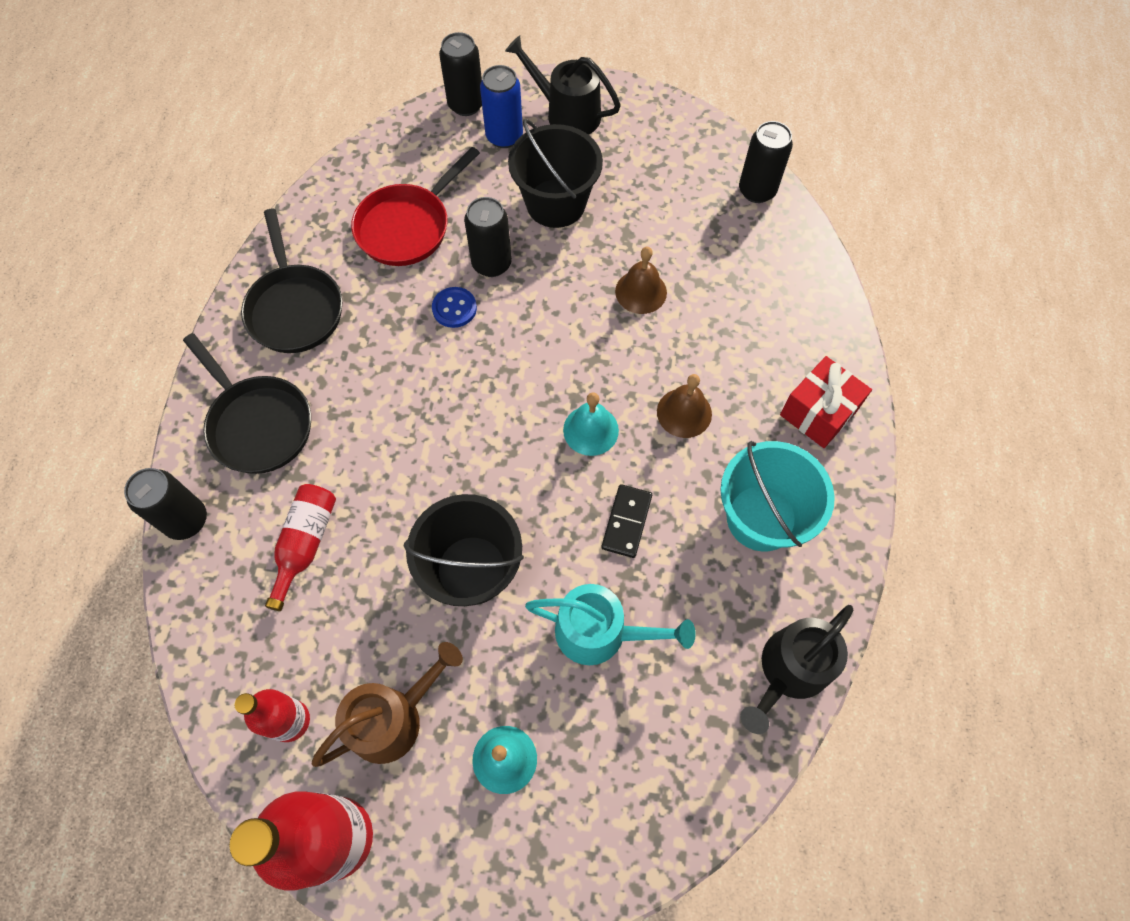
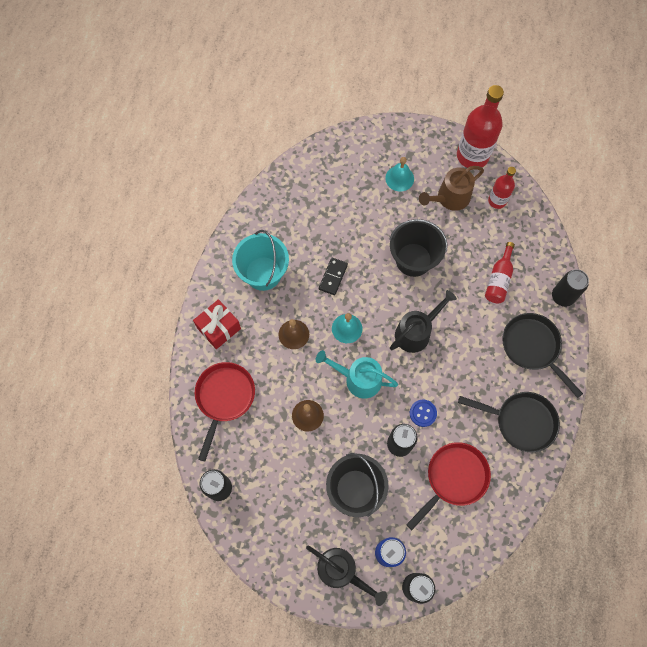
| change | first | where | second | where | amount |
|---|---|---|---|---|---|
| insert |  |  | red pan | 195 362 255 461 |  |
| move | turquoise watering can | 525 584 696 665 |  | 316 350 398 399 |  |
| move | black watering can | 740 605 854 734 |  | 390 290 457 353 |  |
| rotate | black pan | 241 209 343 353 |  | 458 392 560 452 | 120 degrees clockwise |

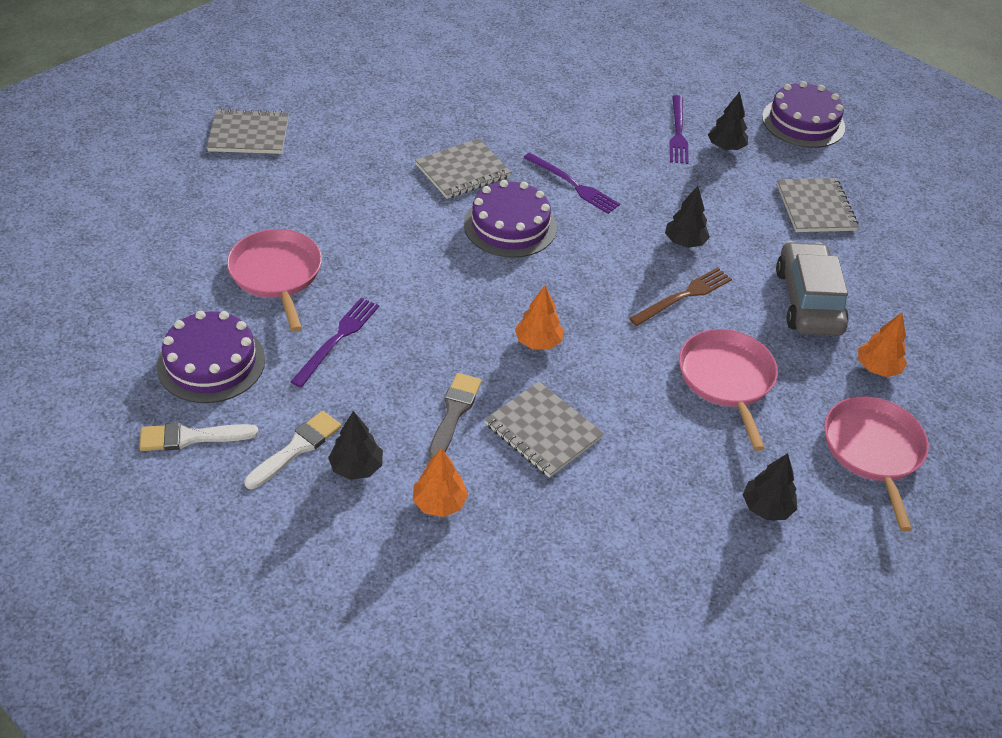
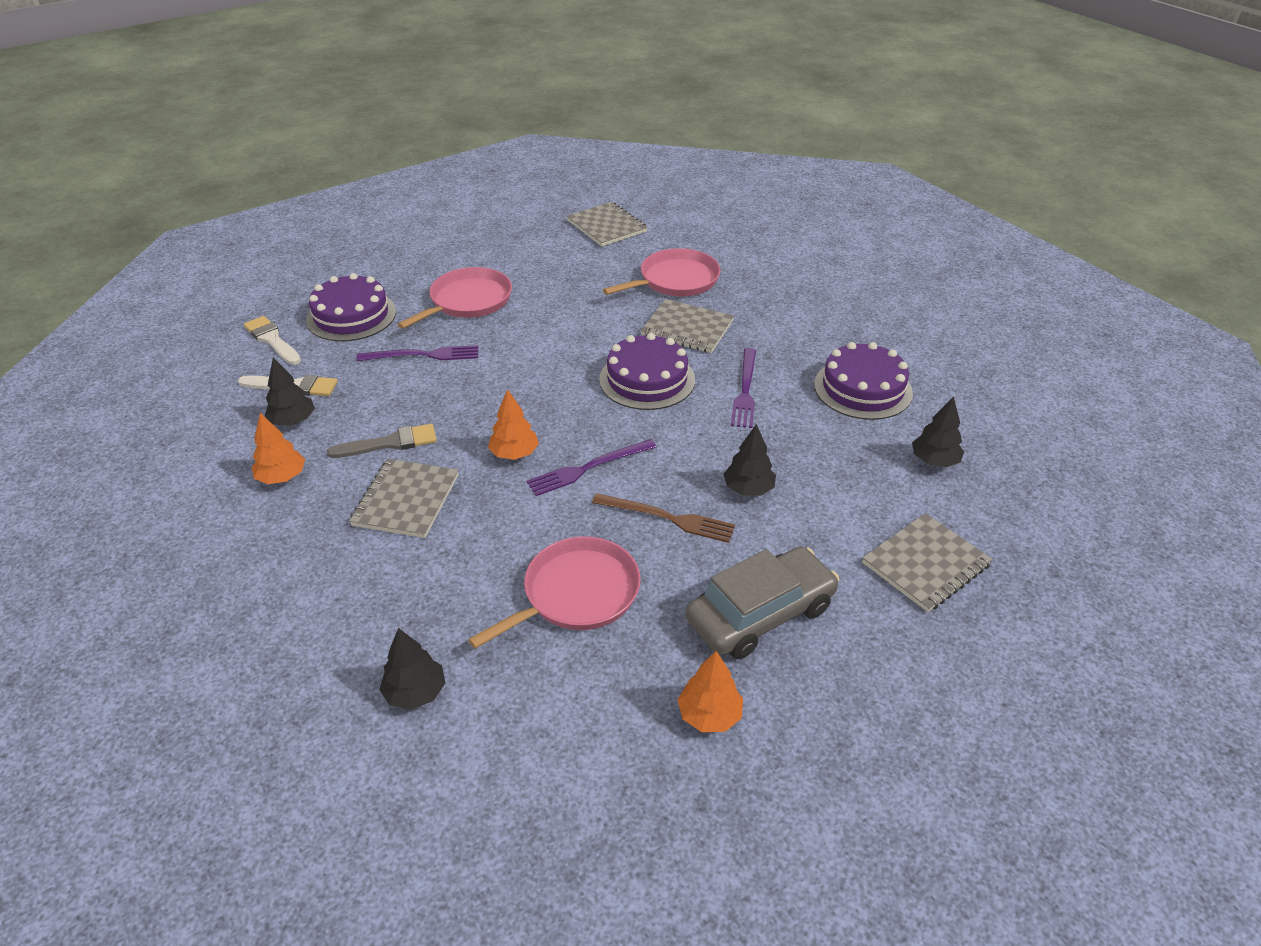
| change | first | where | second | where | amount |
|---|---|---|---|---|---|
| move | purple fork | 669 95 689 164 |  | 526 439 656 496 |  |
| move | pink pan | 824 396 929 531 |  | 603 248 721 296 |  |
| move | purple cake | 762 81 845 148 |  | 814 342 913 420 |  |

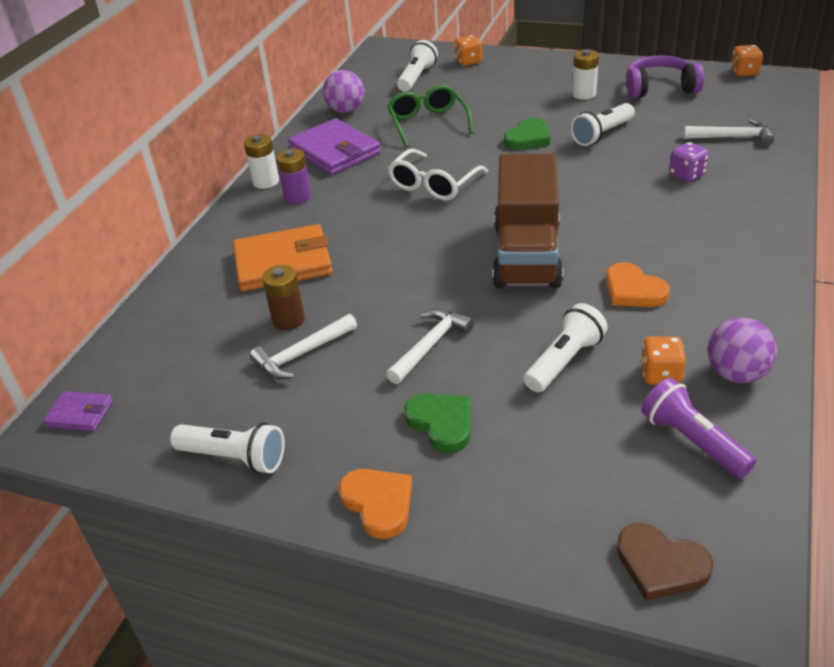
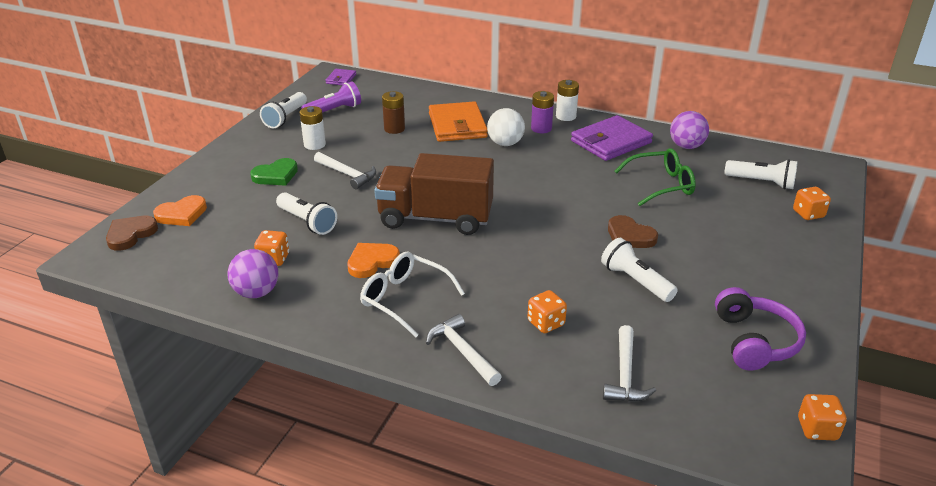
| change | first | where | second | where | amount |
|---|---|---|---|---|---|
| move | orange heart | 339 469 412 539 |  | 153 195 207 226 |  |
| move | white battery | 572 49 599 99 |  | 300 106 326 150 |  |
| move | purple flashlight | 641 378 756 479 |  | 301 81 361 113 |  |
| move | white glasses | 388 149 488 201 |  | 360 252 465 337 |  |
| move | white hammer | 250 314 357 379 |  | 426 314 502 386 |  |
| insert |  |  | white ball | 487 108 525 146 |  |
| recolor | purple dice | 669 142 709 182 | orange dice | 528 290 567 333 |  |
| recolor | green heart | 504 118 550 150 | brown heart | 608 215 658 248 |  |

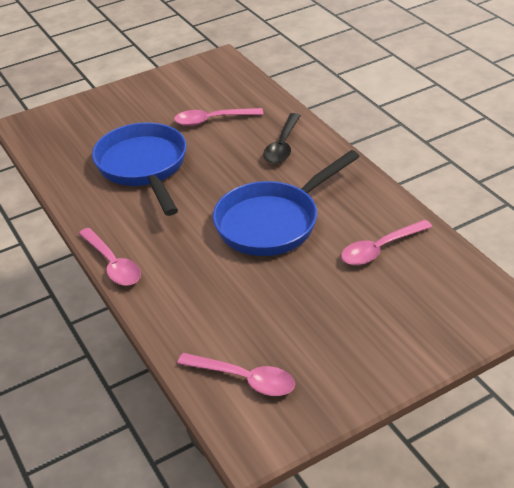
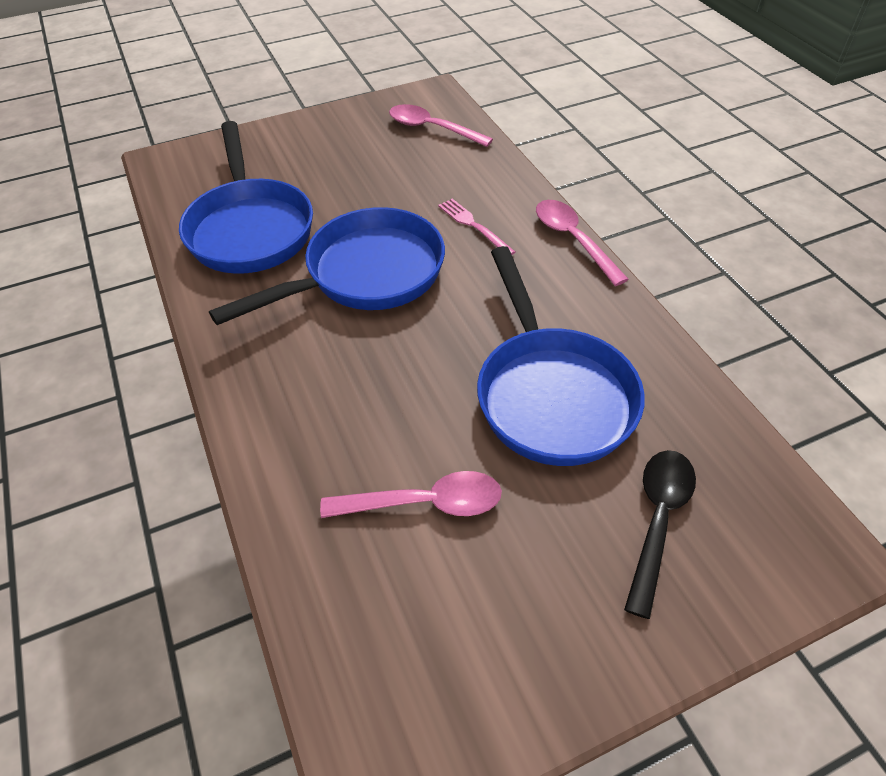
| change | first | where | second | where | amount |
|---|---|---|---|---|---|
| replace | pink spoon | 341 220 432 265 | blue pan | 179 121 313 274 |  |
| insert |  |  | pink fork | 438 199 515 255 |  |
| move | black spoon | 263 113 301 164 |  | 624 450 696 619 |  |

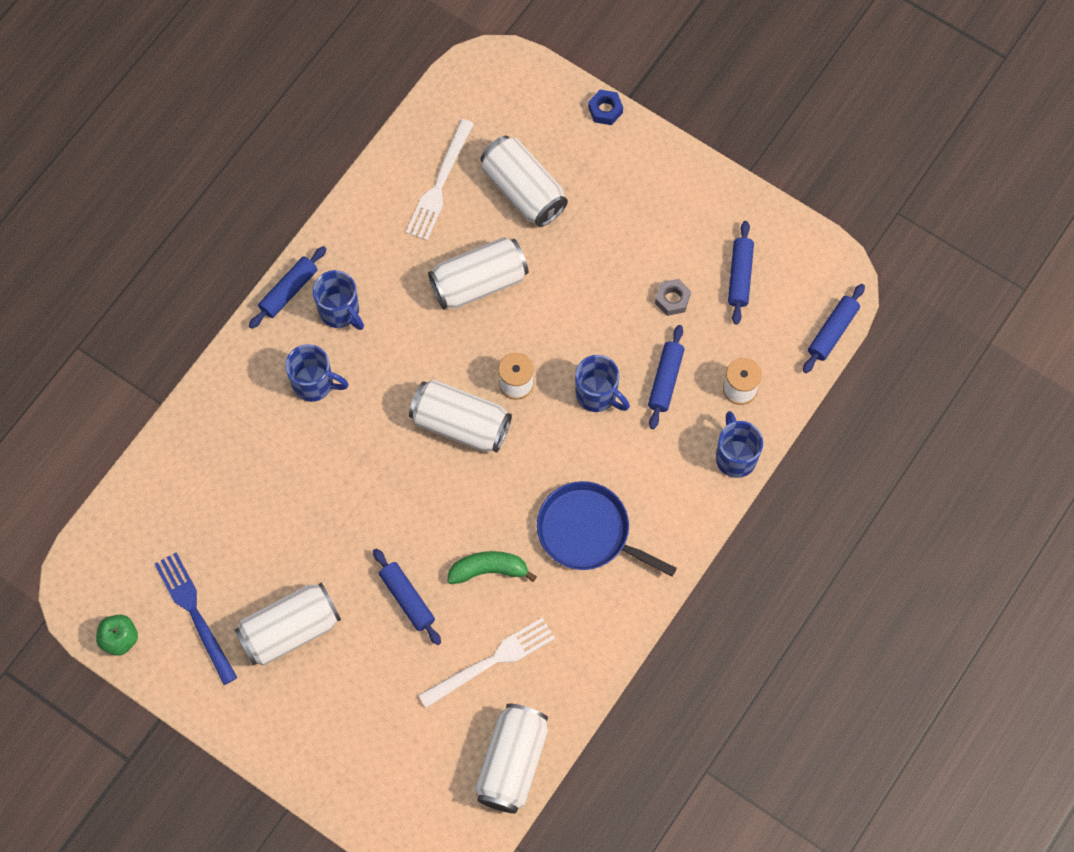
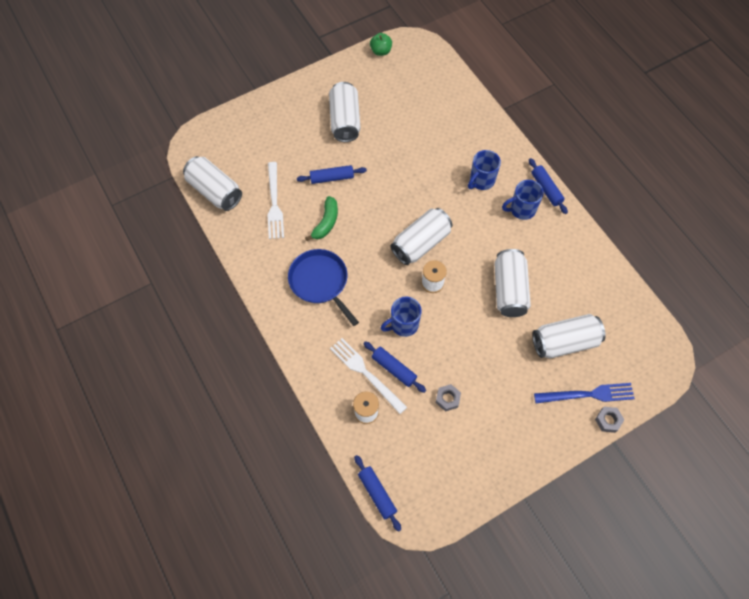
| change | first | where | second | where | amount |
|---|---|---|---|---|---|
| rotate | blue pan | 537 481 677 577 |  | 288 249 359 326 | 90 degrees counterclockwise |
| move | white fork | 406 119 474 241 |  | 330 338 407 414 |  |
| move | blue fork | 155 553 238 685 |  | 534 383 635 403 |  |
| recolor | blue nut | 588 90 623 125 | grey nut | 595 407 624 433 |  |
| delete | blue mug | 716 411 763 478 |  |  |  |
| delete | blue rolling pin | 728 221 754 324 |  |  |  |

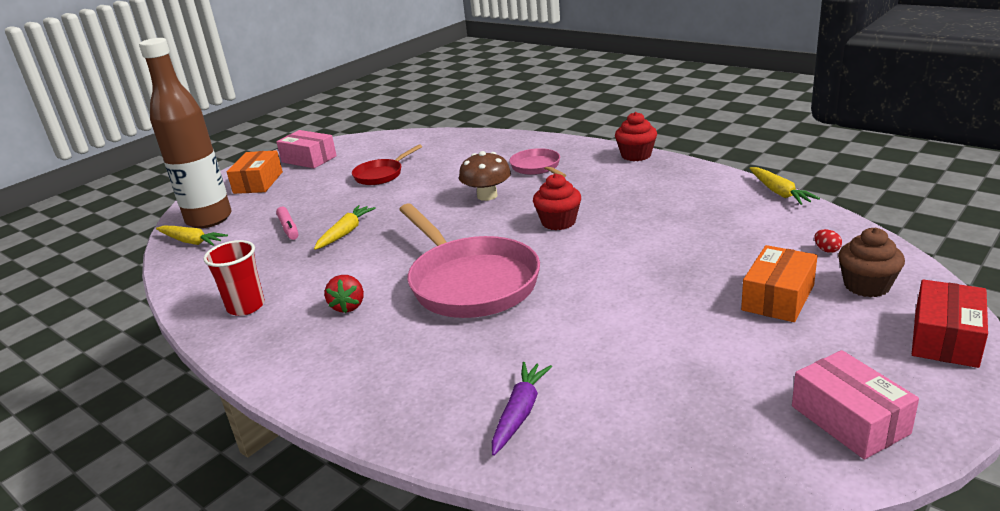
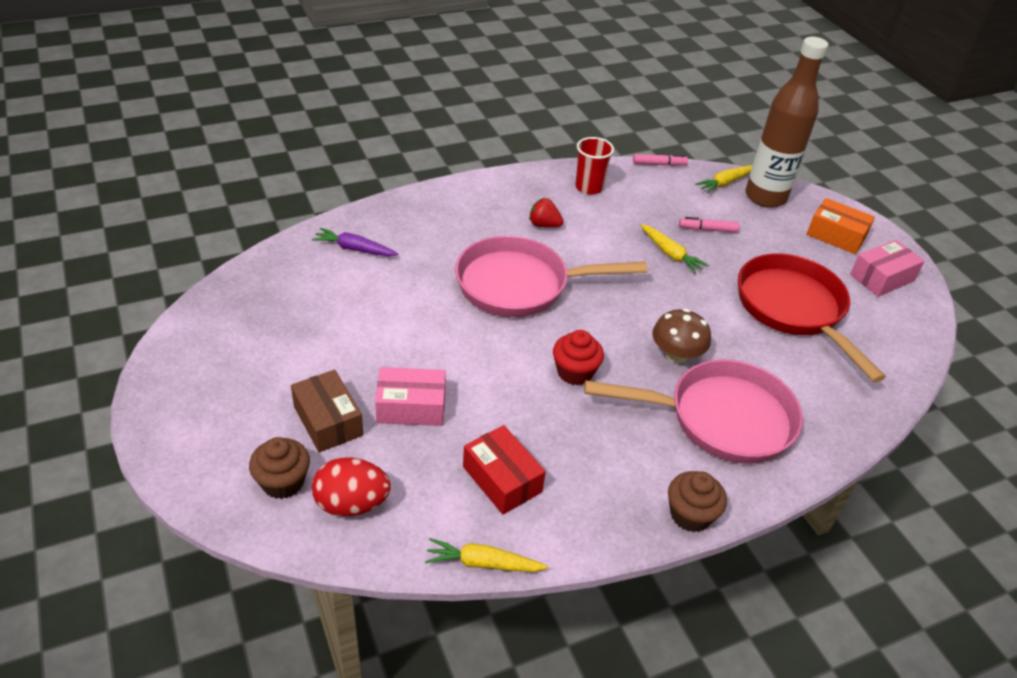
| change | first | where | second | where | amount |
|---|---|---|---|---|---|
| recolor | orange box | 741 245 817 322 | brown box | 291 370 363 452 |  |
| rotate | purple carrot | 492 362 552 456 |  | 312 228 399 256 | 150 degrees clockwise |
| resize | red egg | 814 229 842 253 |  | 312 457 391 516 | x2.46 |
| move | pink box | 792 350 919 459 |  | 375 367 446 426 |  |
| move | red box | 912 279 988 368 |  | 463 425 546 515 |  |
| resize | pink pan | 509 148 566 177 |  | 584 359 803 463 | x1.96 |
| insert |  |  | pink marker | 633 154 688 166 |  |
| recolor | red cupcake | 615 112 657 161 | brown cupcake | 668 471 727 532 |  |
| resize | red pan | 352 144 422 185 |  | 738 253 886 382 | x1.96 |

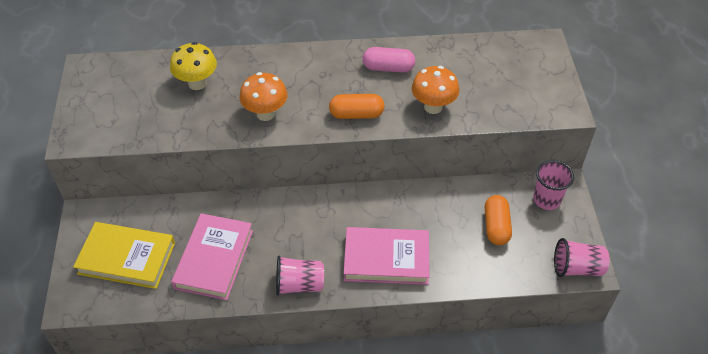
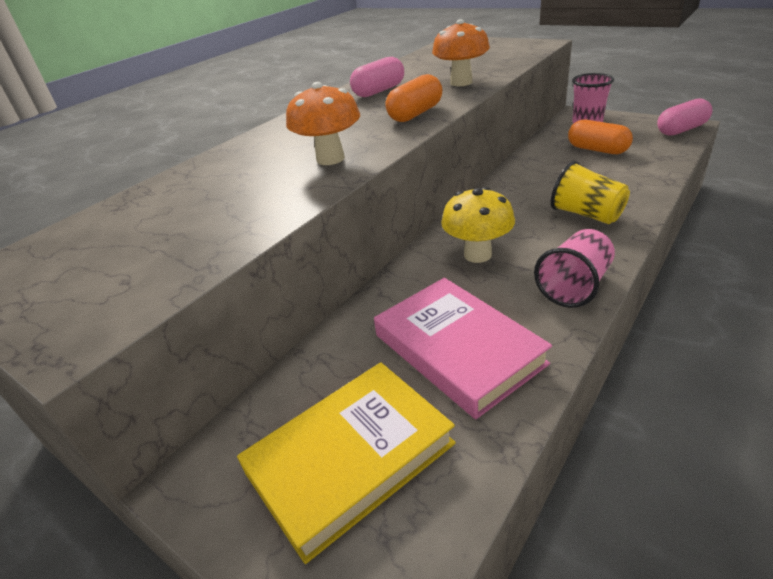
| change | first | where | second | where | amount |
|---|---|---|---|---|---|
| move | yellow mushroom | 170 42 217 90 |  | 441 187 515 263 |  |
| replace | pink book | 344 227 429 285 | yellow cup | 551 161 630 224 |  |
| replace | pink cup | 554 238 610 277 | pink capsule | 657 98 712 136 |  |

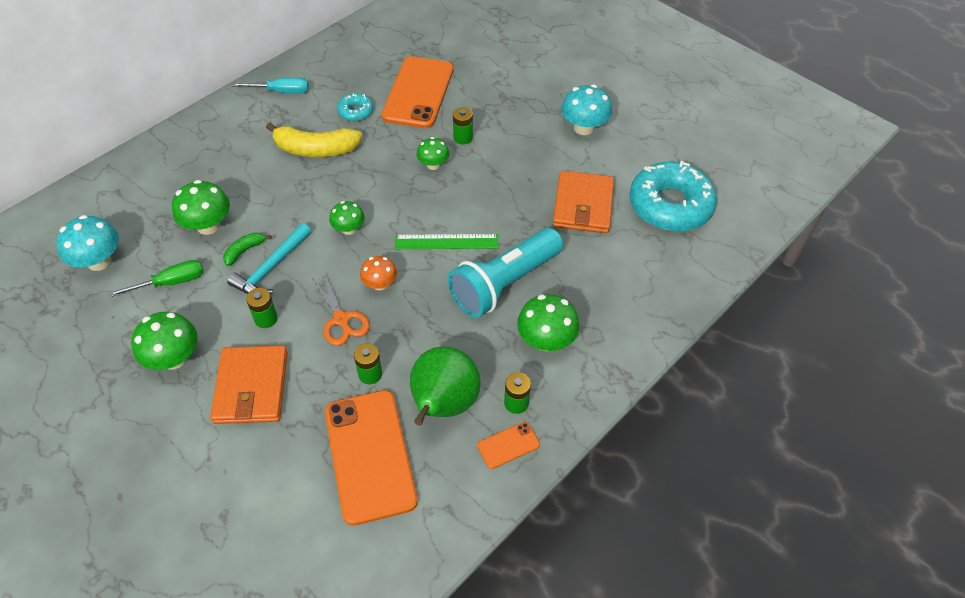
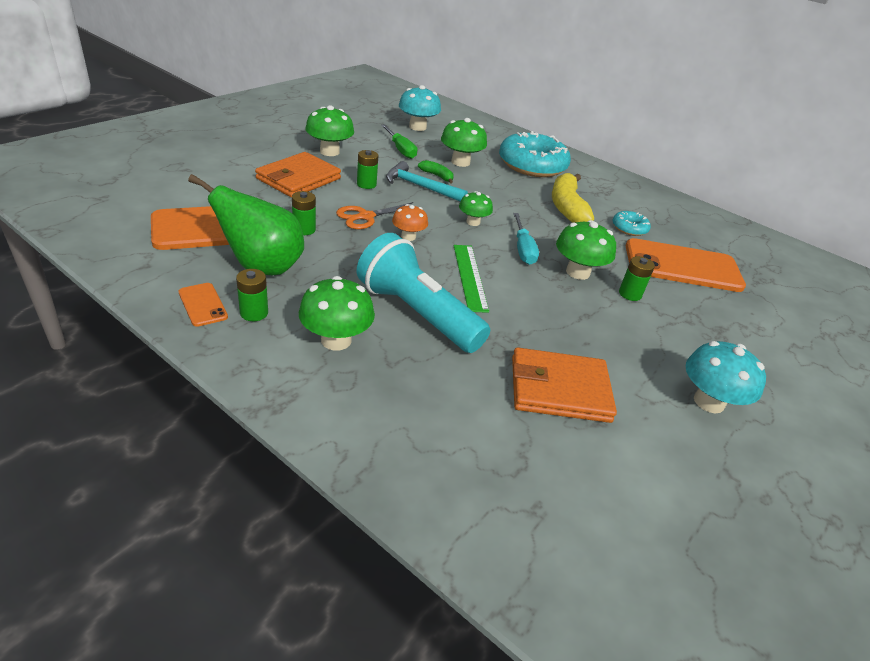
| change | first | where | second | where | amount |
|---|---|---|---|---|---|
| rotate | orange wallet | 210 345 288 424 |  | 255 152 341 198 | 45 degrees counterclockwise |
| move | turquoise donut | 630 161 717 232 |  | 499 131 571 177 |  |
| move | turquoise screwdriver | 232 78 309 94 |  | 513 213 539 265 |  |
| resize | green mushroom | 417 137 449 170 |  | 556 220 616 280 | x1.59 |

